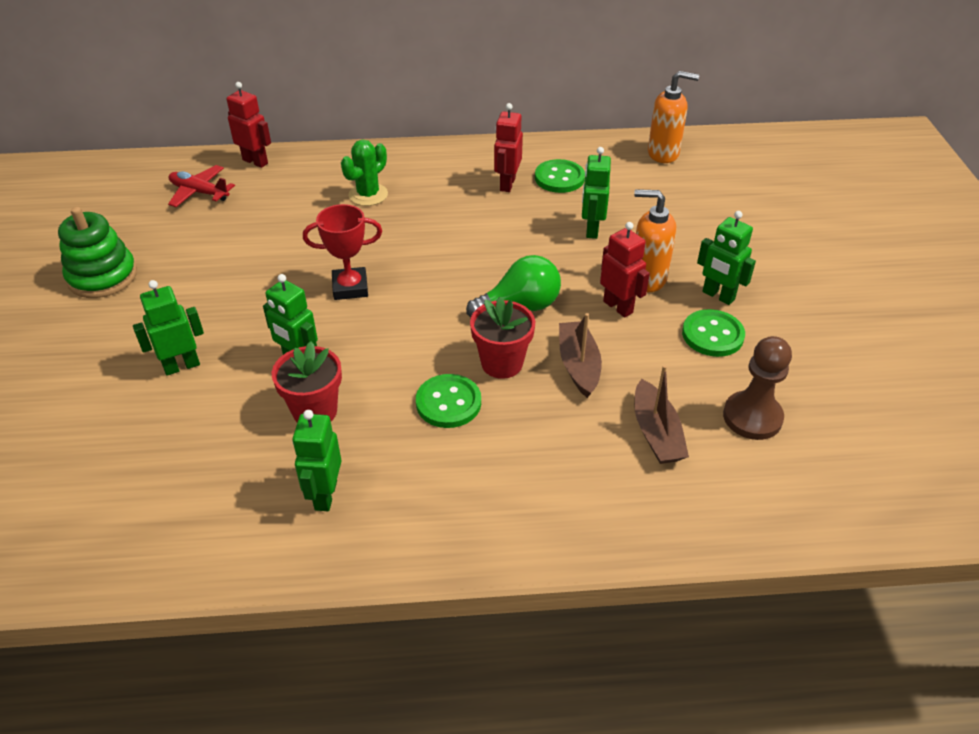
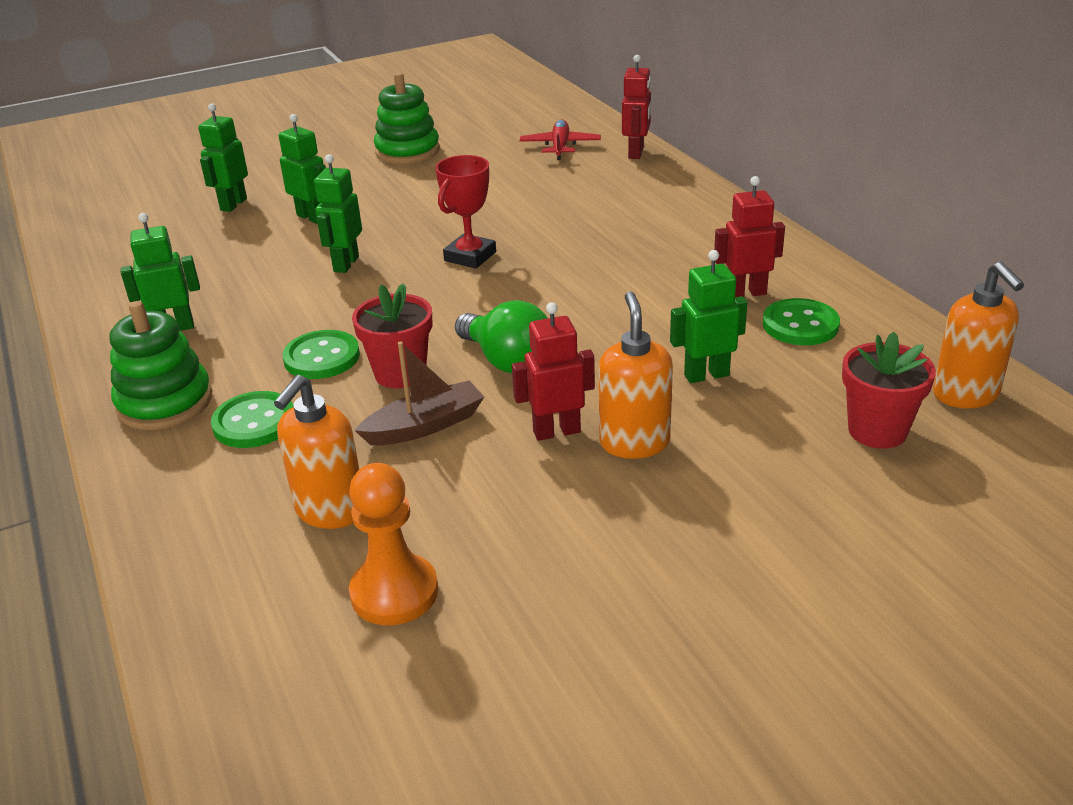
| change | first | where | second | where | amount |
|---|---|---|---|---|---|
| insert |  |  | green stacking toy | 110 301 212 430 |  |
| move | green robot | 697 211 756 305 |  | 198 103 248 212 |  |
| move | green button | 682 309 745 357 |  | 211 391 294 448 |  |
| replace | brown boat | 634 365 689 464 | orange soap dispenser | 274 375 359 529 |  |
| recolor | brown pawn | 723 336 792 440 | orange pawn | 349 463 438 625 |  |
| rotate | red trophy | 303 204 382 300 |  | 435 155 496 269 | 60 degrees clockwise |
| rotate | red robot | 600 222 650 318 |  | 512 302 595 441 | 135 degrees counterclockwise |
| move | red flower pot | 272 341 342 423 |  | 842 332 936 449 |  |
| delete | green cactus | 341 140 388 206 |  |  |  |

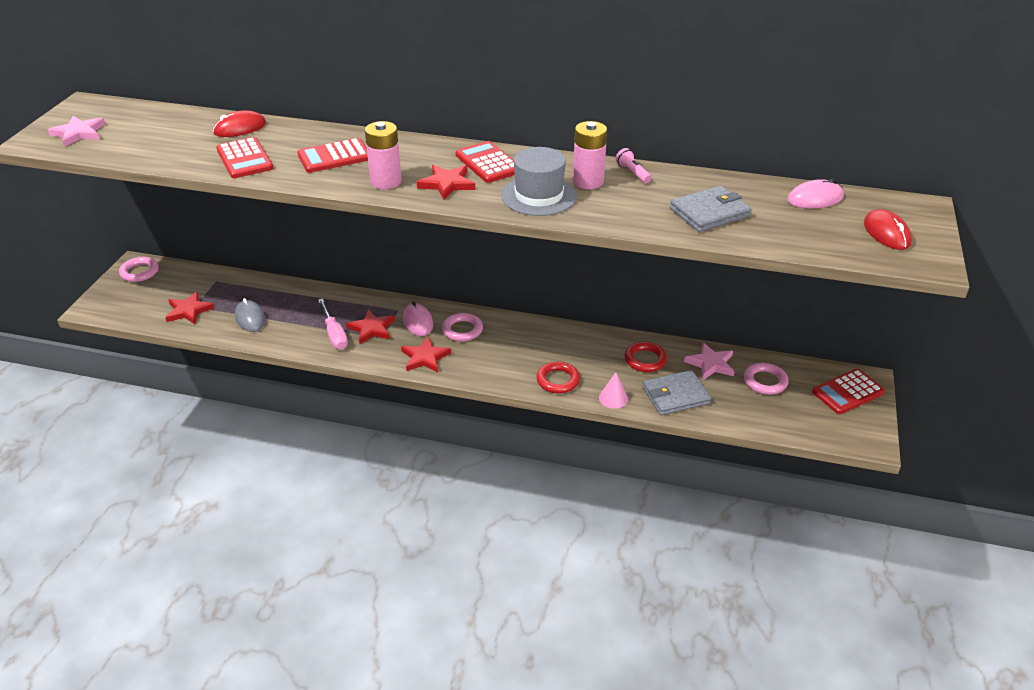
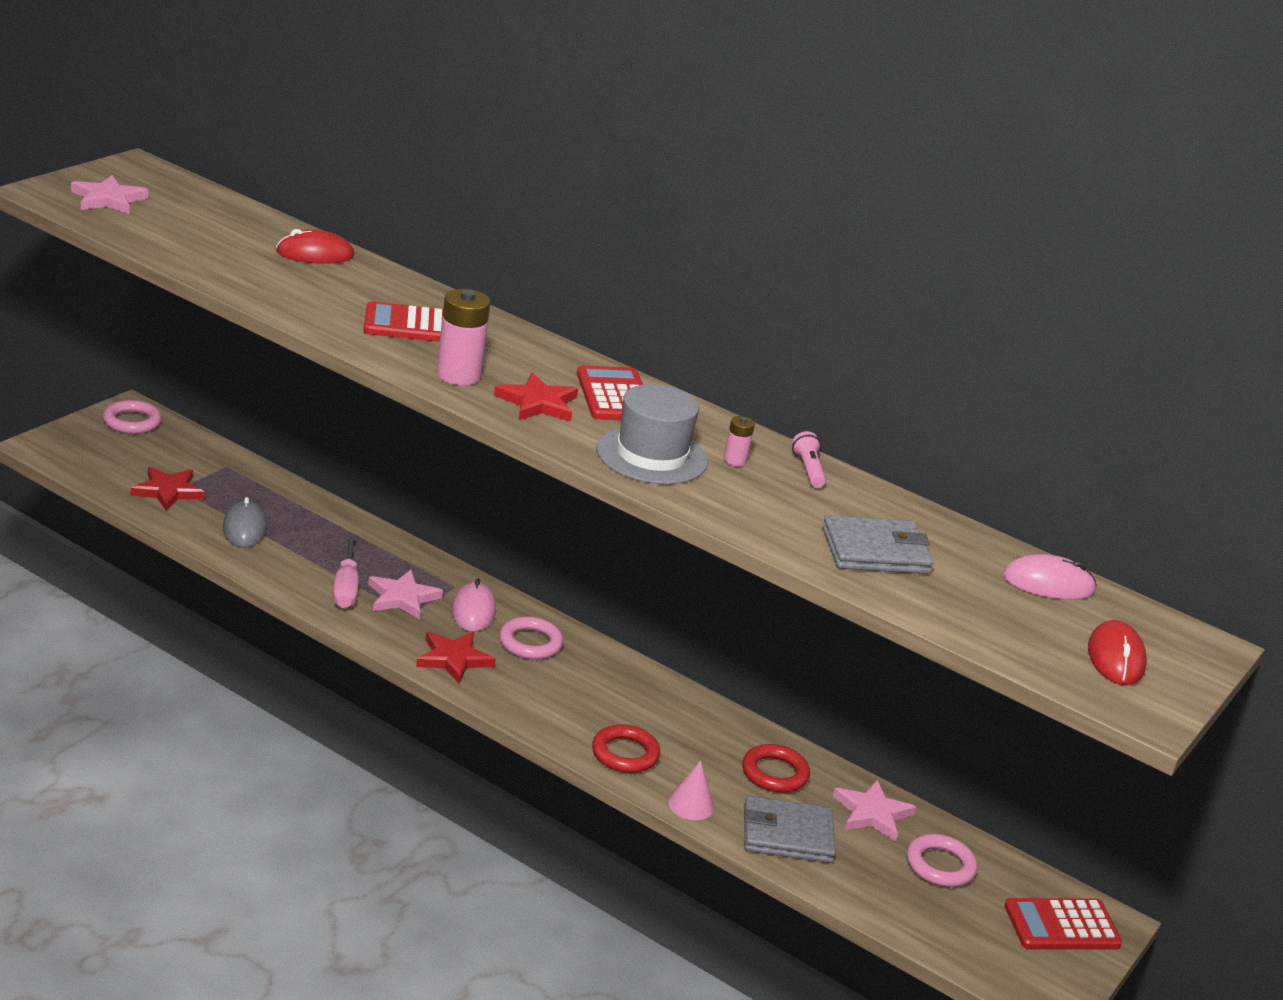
| change | first | where | second | where | amount |
|---|---|---|---|---|---|
| recolor | red star | 346 310 395 344 | pink star | 368 570 443 620 |  |
| resize | pink battery | 573 121 607 189 |  | 724 416 755 466 | x0.51 |
| delete | red calculator | 216 137 273 178 |  |  |  |

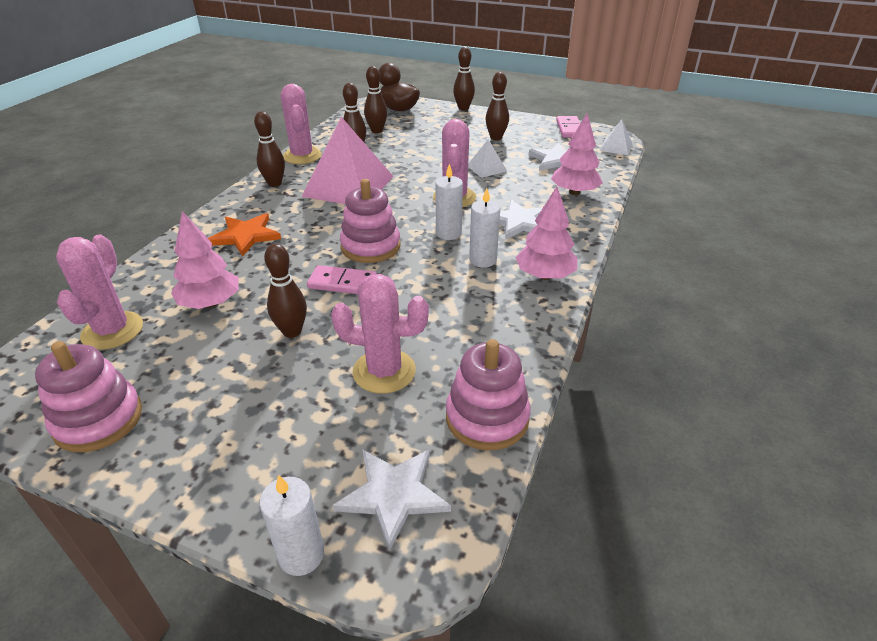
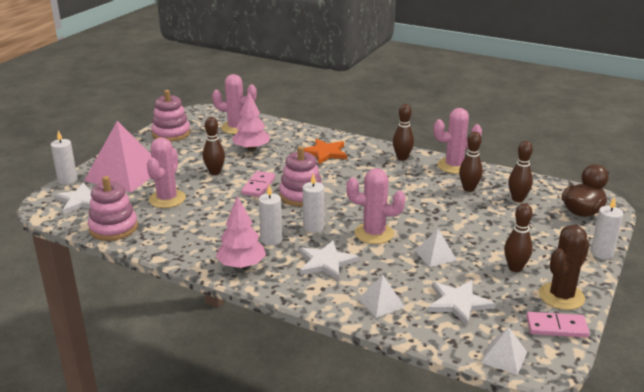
| change | first | where | second | where | amount |
|---|---|---|---|---|---|
| move | pink pyramid | 301 117 393 204 |  | 84 121 152 192 |  |
| replace | pink tree | 551 113 603 195 | white pyramid | 359 275 405 318 |  |
| insert |  |  | brown cactus | 539 225 589 310 |  |
| replace | brown bowling pin | 453 47 475 110 | white candle | 590 197 623 259 |  |

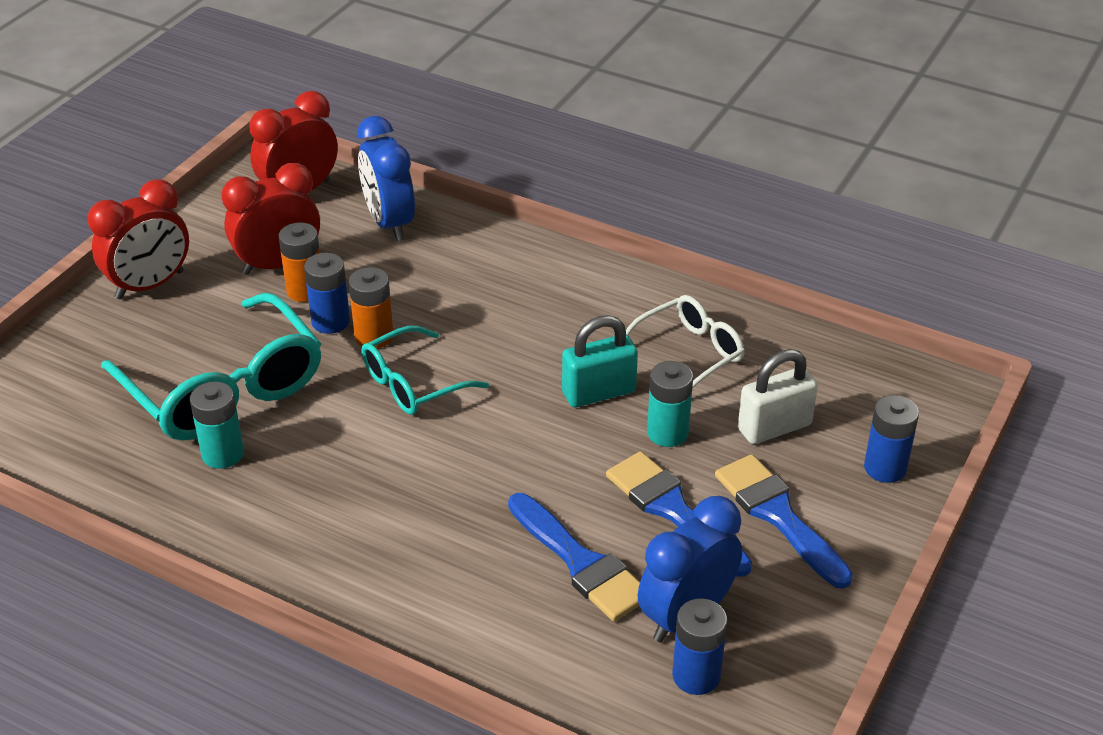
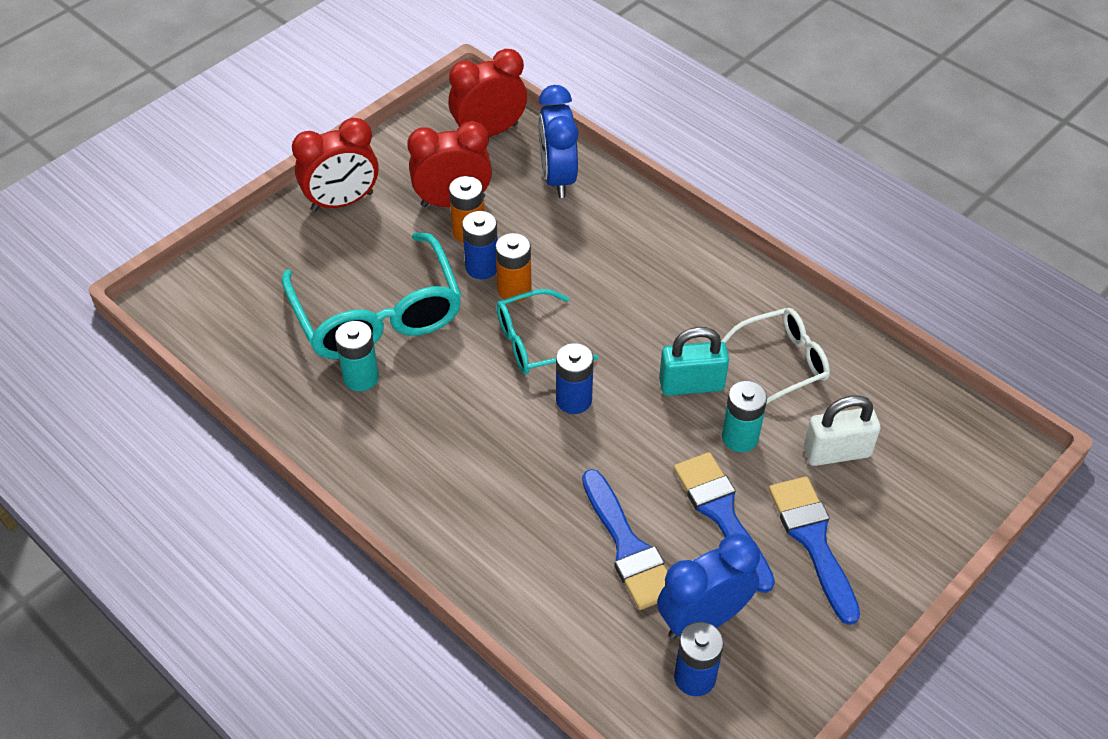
| change | first | where | second | where | amount |
|---|---|---|---|---|---|
| move | blue battery | 864 395 919 483 |  | 556 343 594 414 |  |

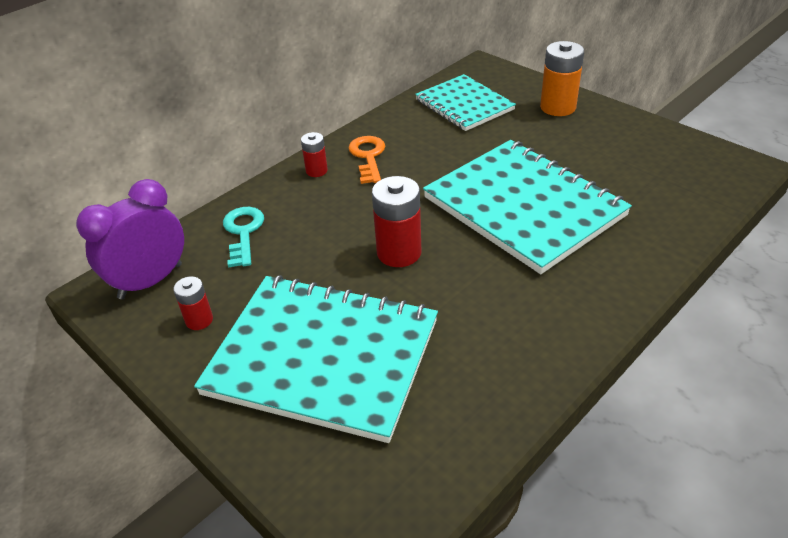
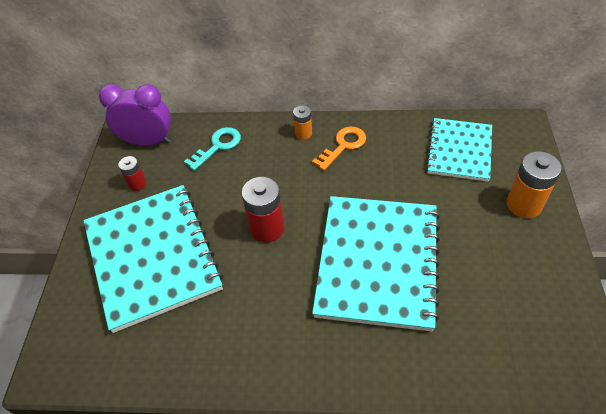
| change | first | where | second | where | amount |
|---|---|---|---|---|---|
| recolor | red battery | 301 132 328 177 | orange battery | 293 105 312 140 |  |

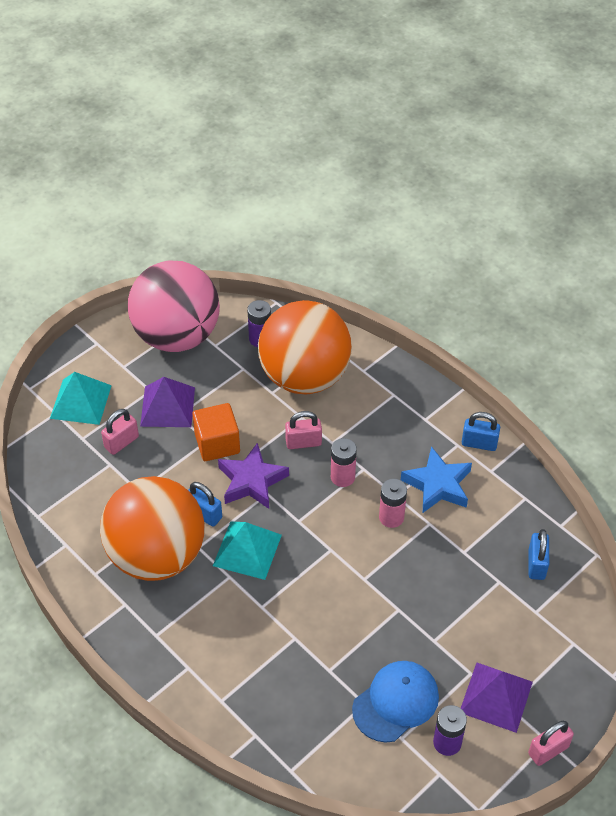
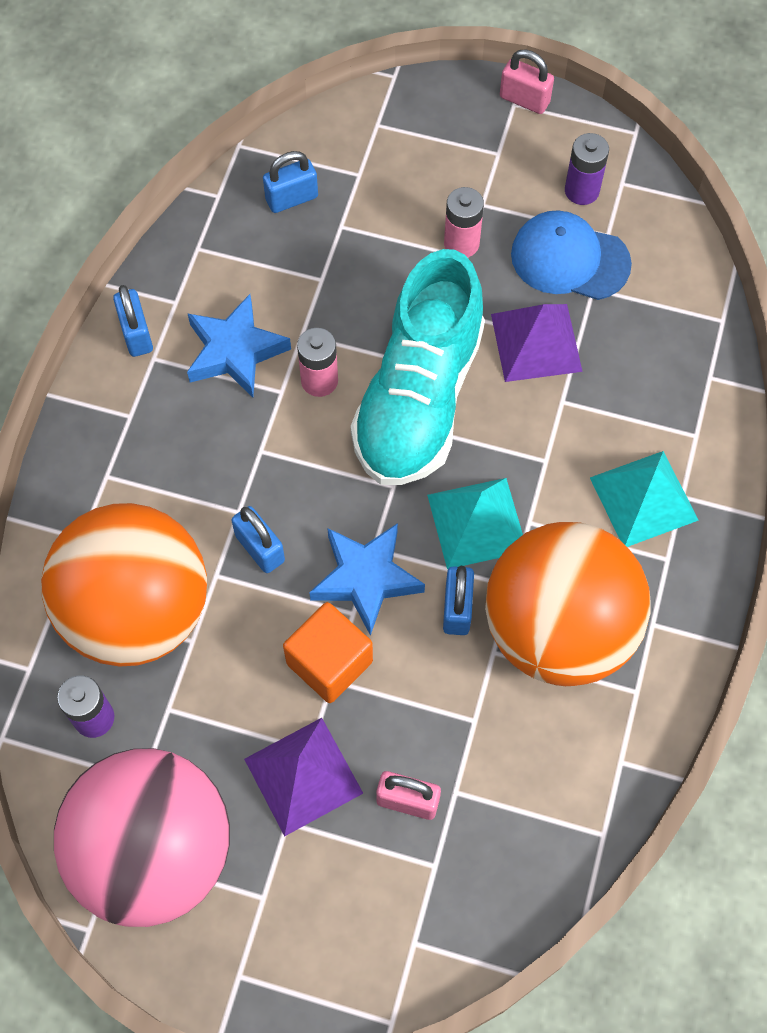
| change | first | where | second | where | amount |
|---|---|---|---|---|---|
| recolor | pink padlock | 285 411 322 449 | blue padlock | 231 506 285 573 |  |
| recolor | purple star | 218 442 289 509 | blue star | 309 523 425 636 |  |
| insert |  |  | turquoise shoe | 351 249 485 485 |  |
| move | pink battery | 331 438 357 487 |  | 444 187 484 258 |  |
| move | purple pyramid | 461 663 533 733 |  | 491 304 583 382 |  |
| move | turquoise pyramid | 50 372 112 425 |  | 590 451 699 547 |  |

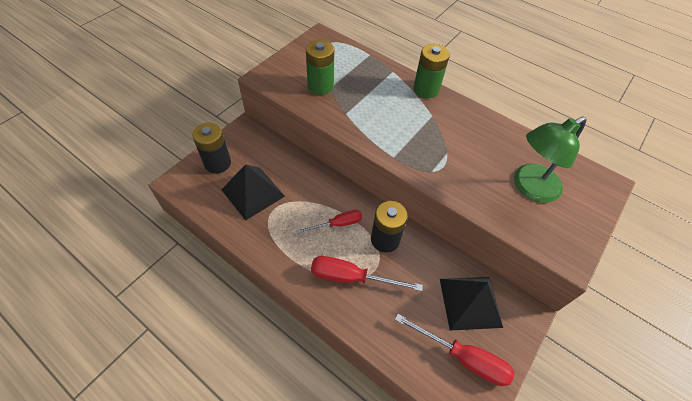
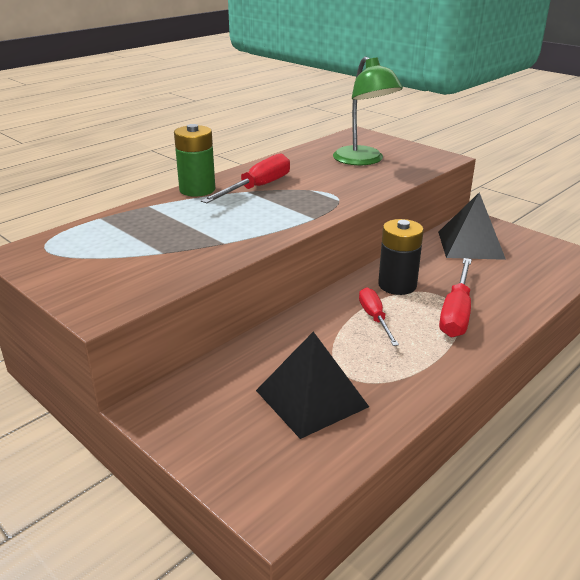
| change | first | where | second | where | amount |
|---|---|---|---|---|---|
| move | red screwdriver | 395 314 514 386 |  | 201 154 290 203 |  |
| delete | black battery | 192 123 231 173 |  |  |  |
| delete | green battery | 306 40 334 95 |  |  |  |

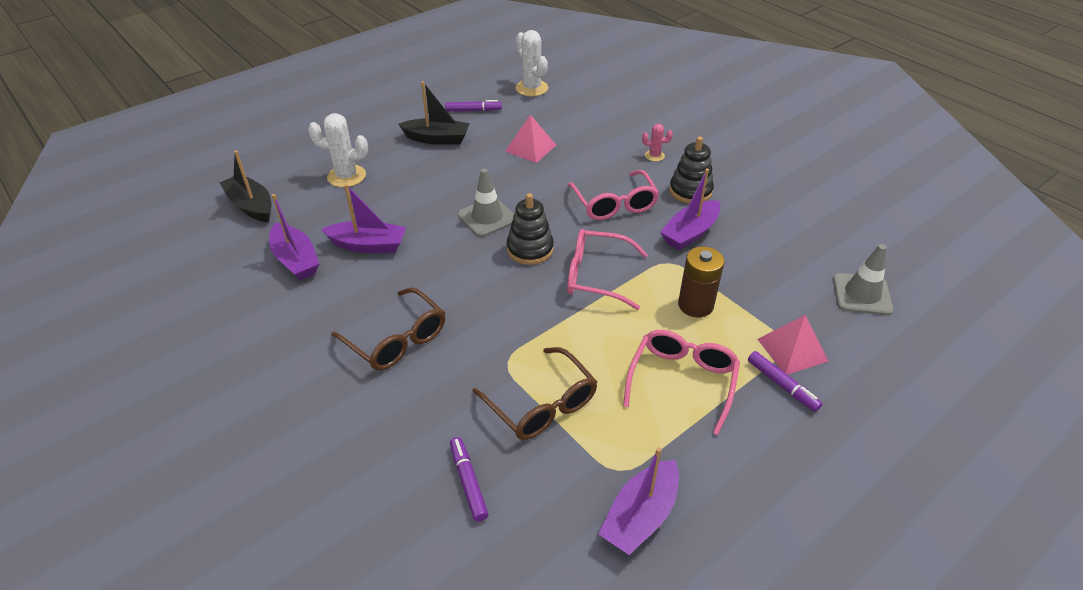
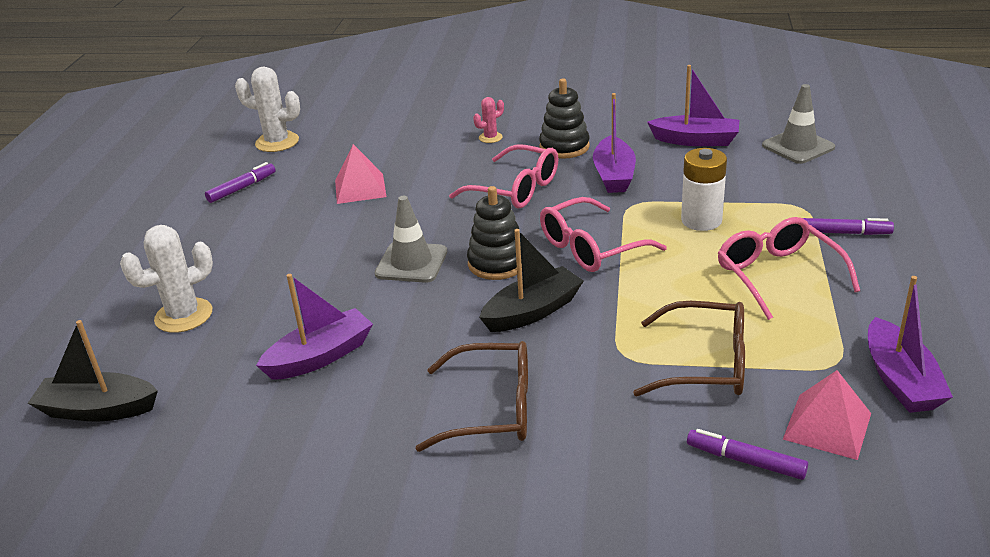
| change | first | where | second | where | amount |
|---|---|---|---|---|---|
| move | black boat | 398 81 470 145 |  | 479 229 584 332 |  |
| move | purple boat | 269 194 319 280 |  | 647 65 739 146 |  |
| recolor | brown battery | 678 246 724 317 | white battery | 681 148 727 231 |  |
| move | pink pyramid | 757 315 829 375 |  | 783 370 871 460 |  |

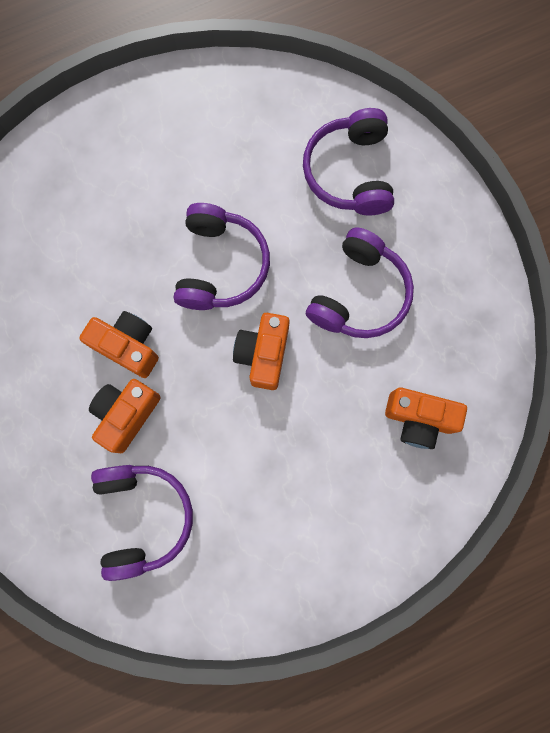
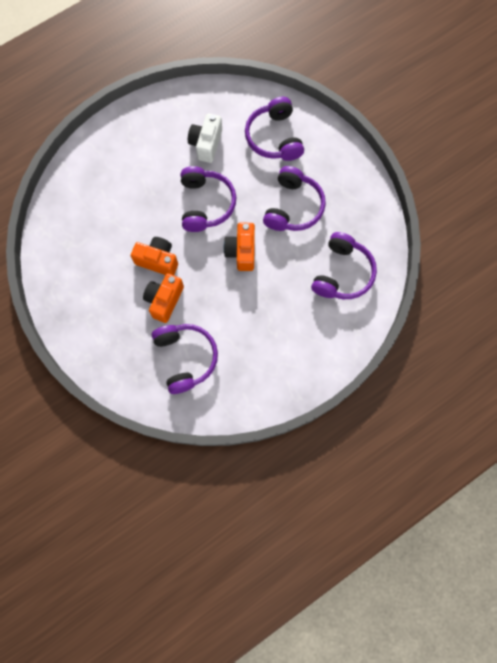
| change | first | where | second | where | amount |
|---|---|---|---|---|---|
| insert |  |  | white camera | 188 113 222 163 |  |
| replace | orange camera | 385 387 467 449 | purple headphones | 311 232 377 299 |  |

